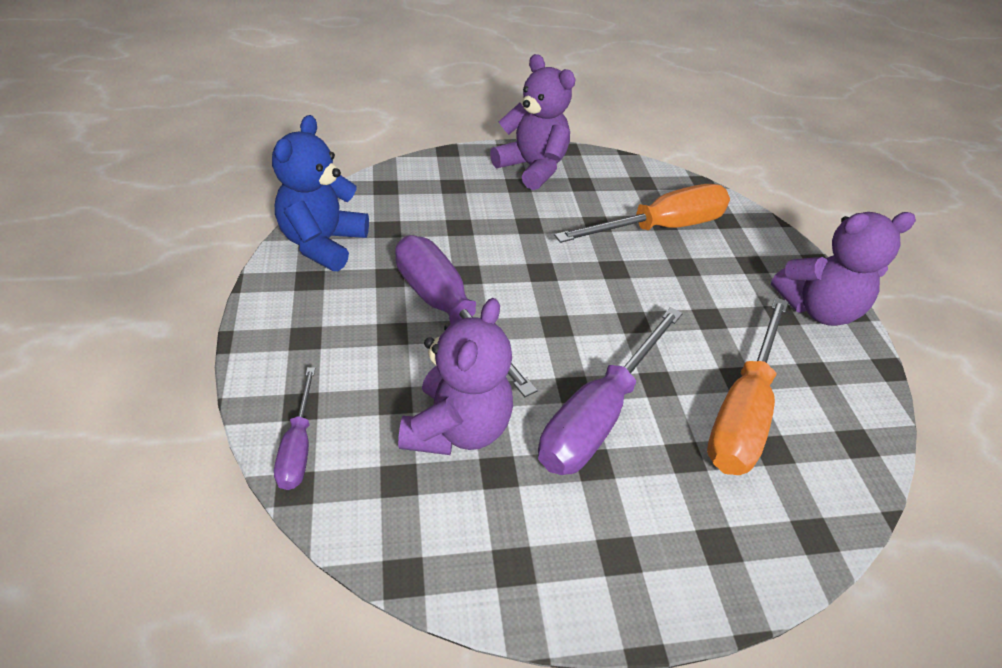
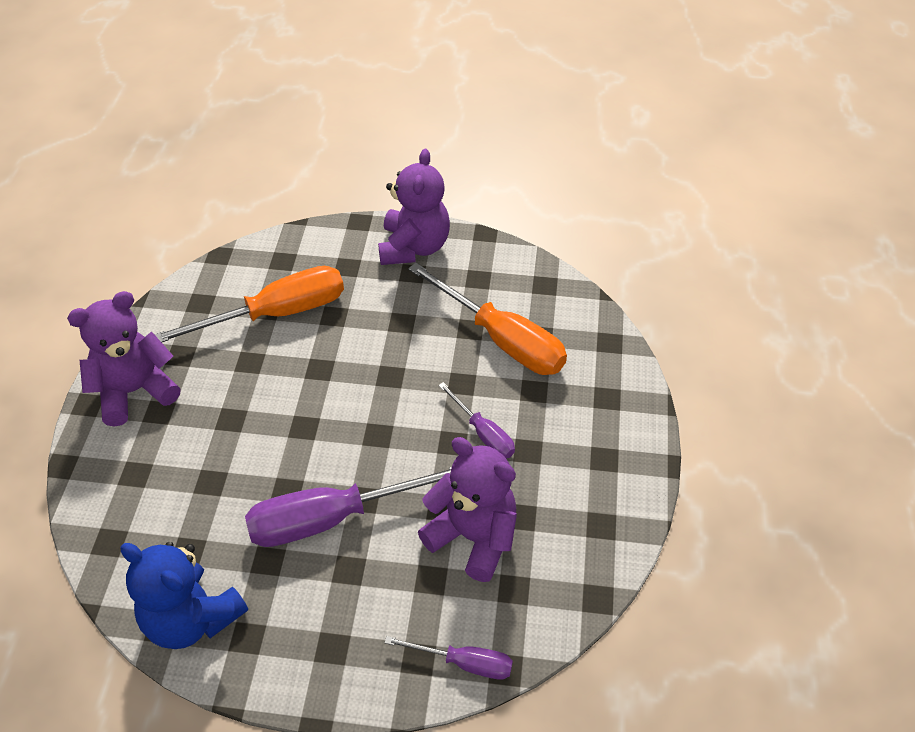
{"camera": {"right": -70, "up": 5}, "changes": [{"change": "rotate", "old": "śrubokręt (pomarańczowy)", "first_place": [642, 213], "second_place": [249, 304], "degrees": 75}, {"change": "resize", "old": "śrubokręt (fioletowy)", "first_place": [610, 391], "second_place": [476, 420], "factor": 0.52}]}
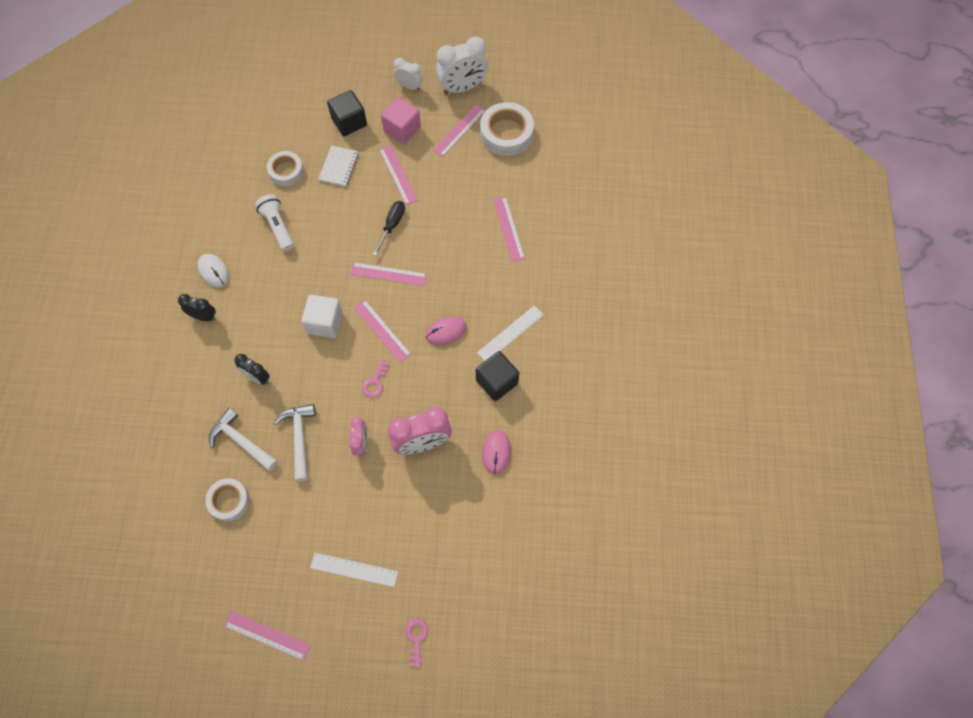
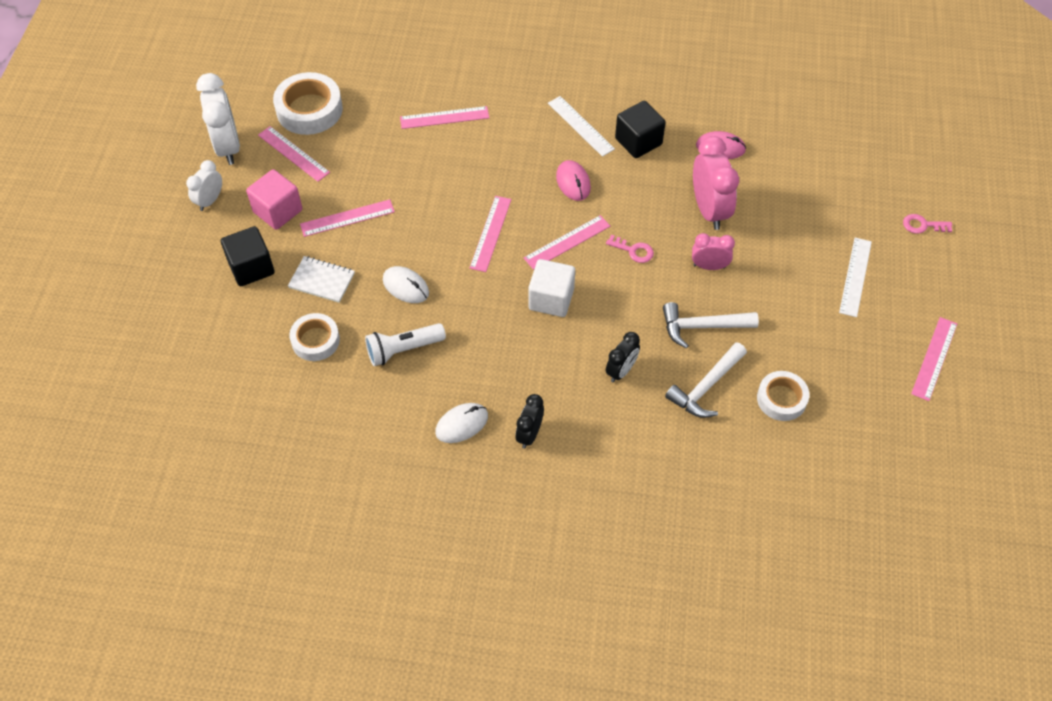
{"camera": {"right": -85, "up": -10}, "changes": [{"change": "delete", "old": "śrubokręt (czarny)", "first_place": [389, 228]}, {"change": "insert", "new": "myszka (biały)", "second_place": [406, 284]}]}
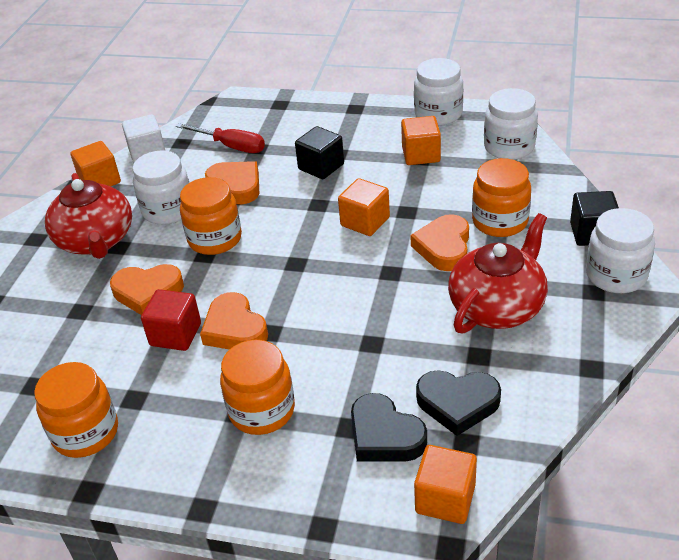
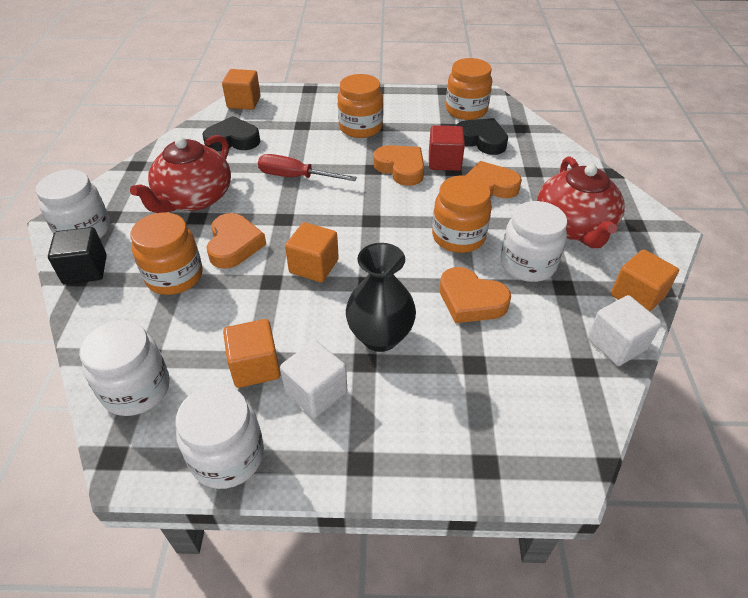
{"camera": {"right": 165, "up": 5}, "changes": [{"change": "insert", "new": "sześcian (biały)", "second_place": [313, 379]}, {"change": "move", "old": "śrubokręt (czerwony)", "first_place": [220, 138], "second_place": [307, 167]}, {"change": "move", "old": "serce (czarny)", "first_place": [389, 427], "second_place": [482, 136]}, {"change": "replace", "old": "sześcian (czarny)", "new": "wazon (czarny)", "first_place": [319, 152], "second_place": [381, 297]}, {"change": "rotate", "old": "imbryk (czerwony)", "first_place": [88, 216], "second_place": [581, 202], "degrees": -150}]}
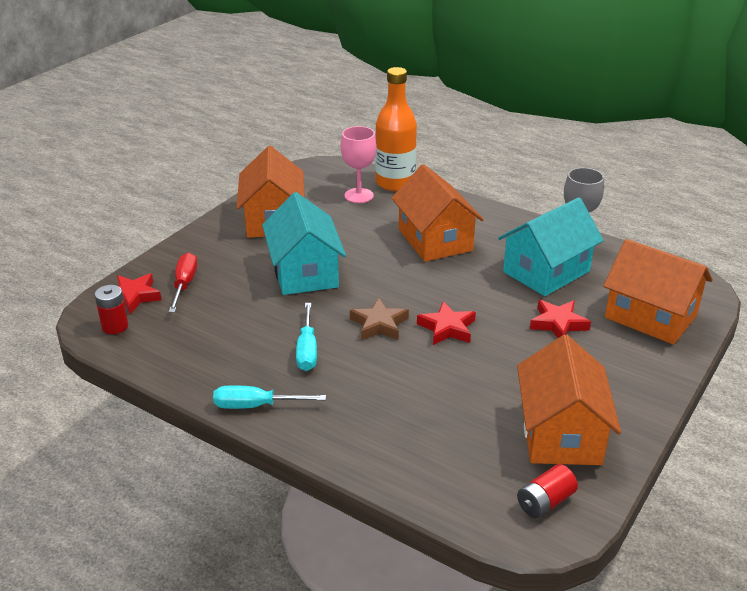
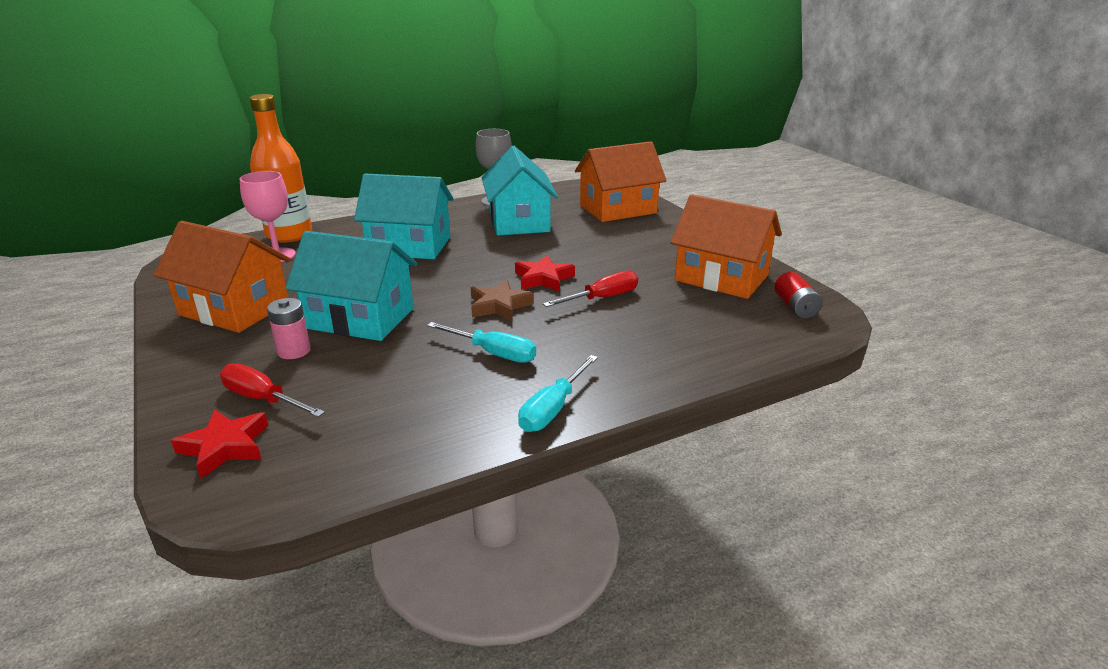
{"camera": {"right": -60, "up": -5}, "changes": [{"change": "delete", "old": "bateria (czerwony)", "first_place": [111, 309]}, {"change": "delete", "old": "gwiazda (czerwony)", "first_place": [560, 319]}, {"change": "insert", "new": "bateria (różowy)", "second_place": [289, 328]}, {"change": "insert", "new": "śrubokręt (czerwony)", "second_place": [590, 289]}, {"change": "recolor", "old": "domek (pomarańczowy)", "new": "domek (turkusowy)", "first_place": [437, 213], "second_place": [403, 216]}]}
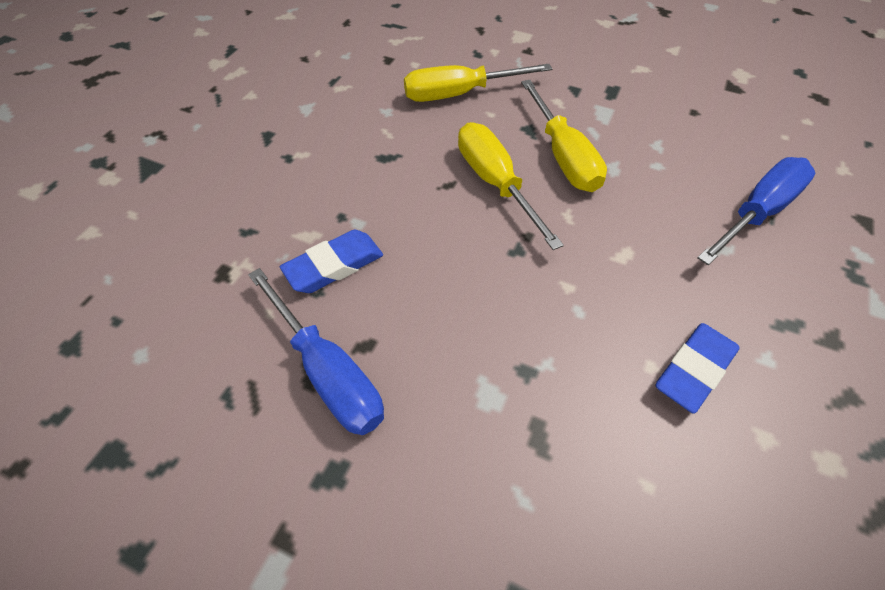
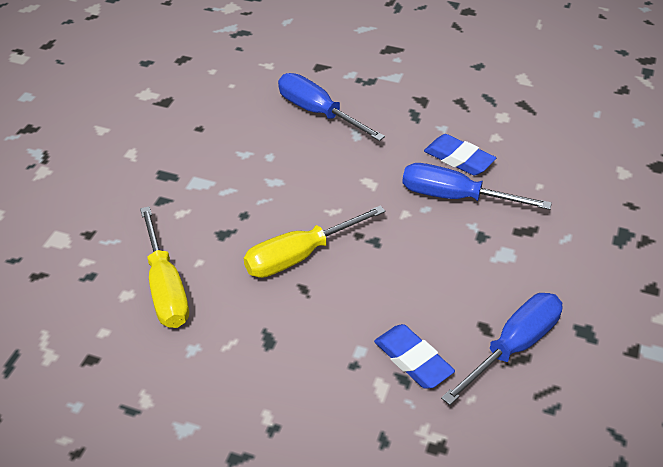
{"camera": {"right": -95, "up": -10}, "changes": [{"change": "delete", "old": "śrubokręt (żółty)", "first_place": [564, 136]}, {"change": "insert", "new": "śrubokręt (niebieski)", "second_place": [477, 186]}]}
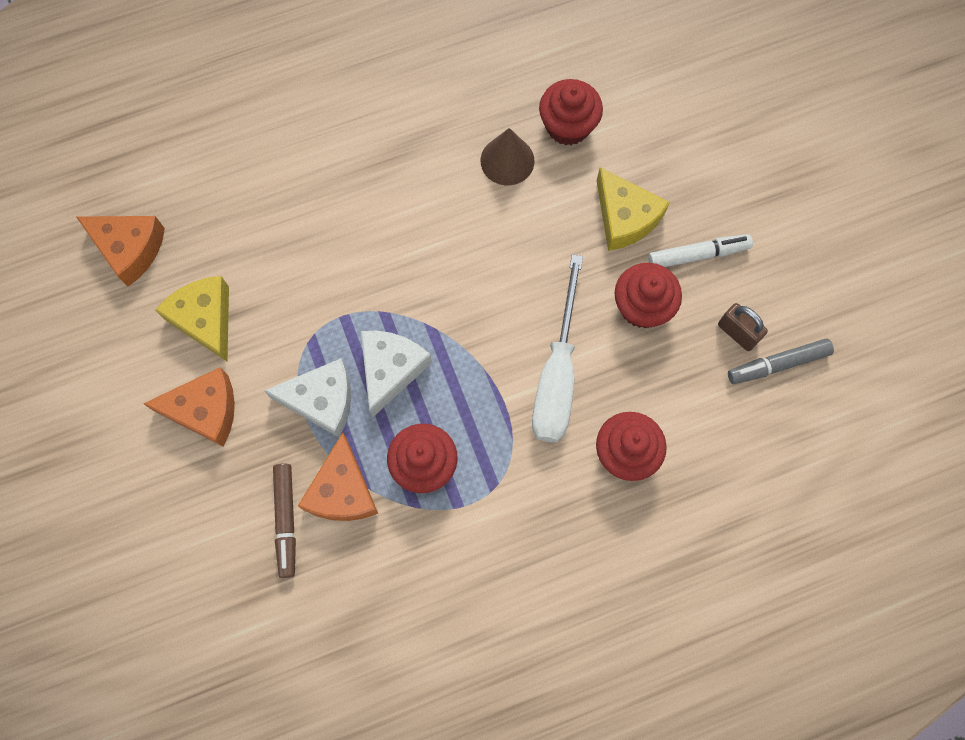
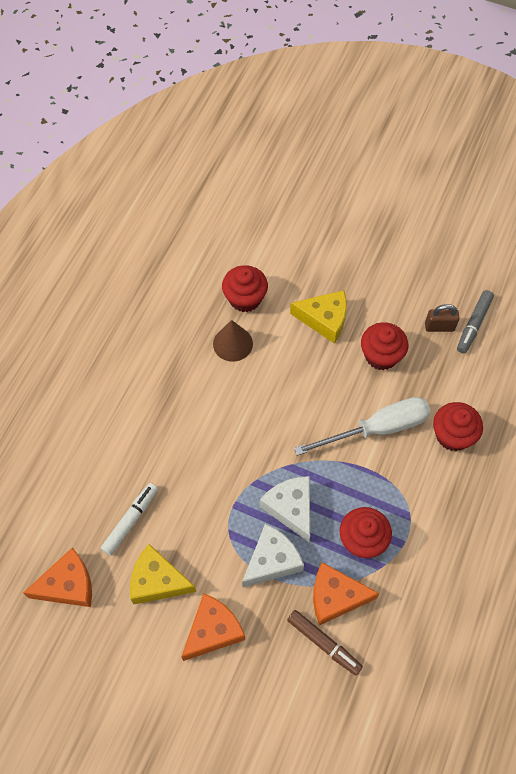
{"camera": {"right": -45, "up": -10}, "changes": [{"change": "move", "old": "flamaster (biały)", "first_place": [700, 250], "second_place": [129, 519]}, {"change": "rotate", "old": "ser (pomarańczowy)", "first_place": [338, 477], "second_place": [346, 593], "degrees": 135}, {"change": "rotate", "old": "śrubokręt (biały)", "first_place": [557, 348], "second_place": [362, 426], "degrees": -75}]}
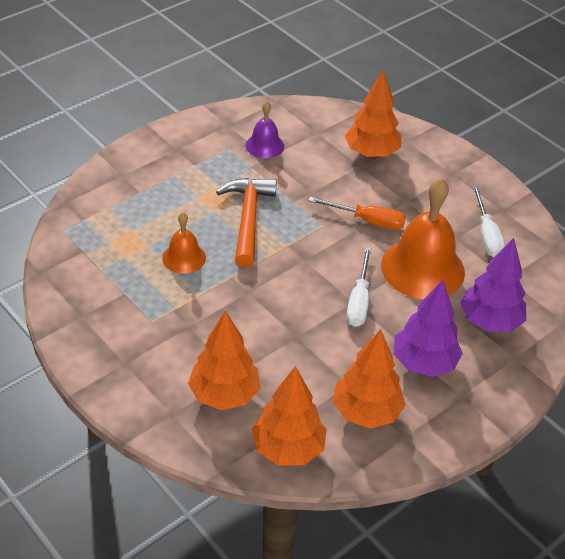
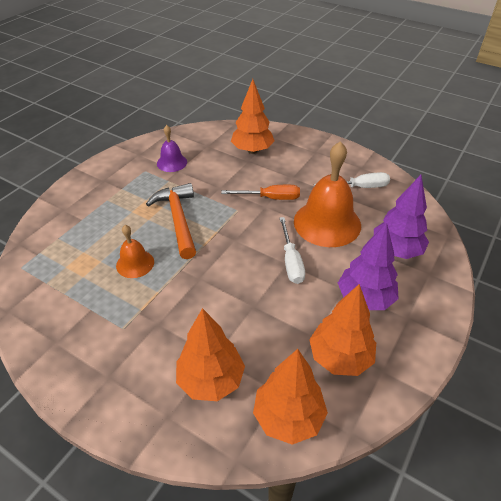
{"camera": {"right": -15, "up": 0}, "changes": [{"change": "rotate", "old": "śrubokręt (biały)", "first_place": [488, 221], "second_place": [352, 180], "degrees": -75}]}
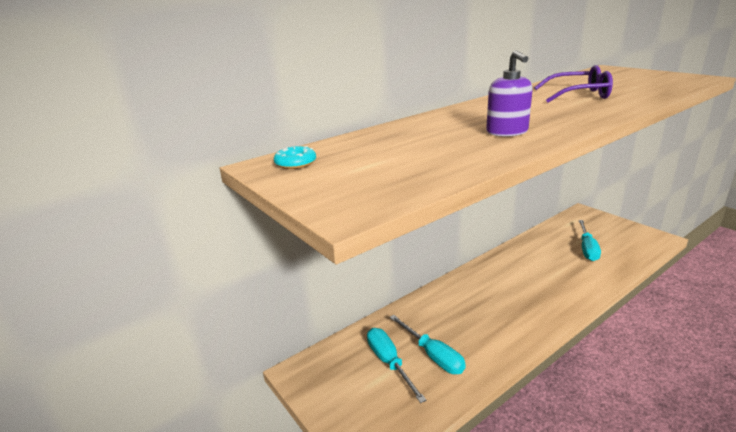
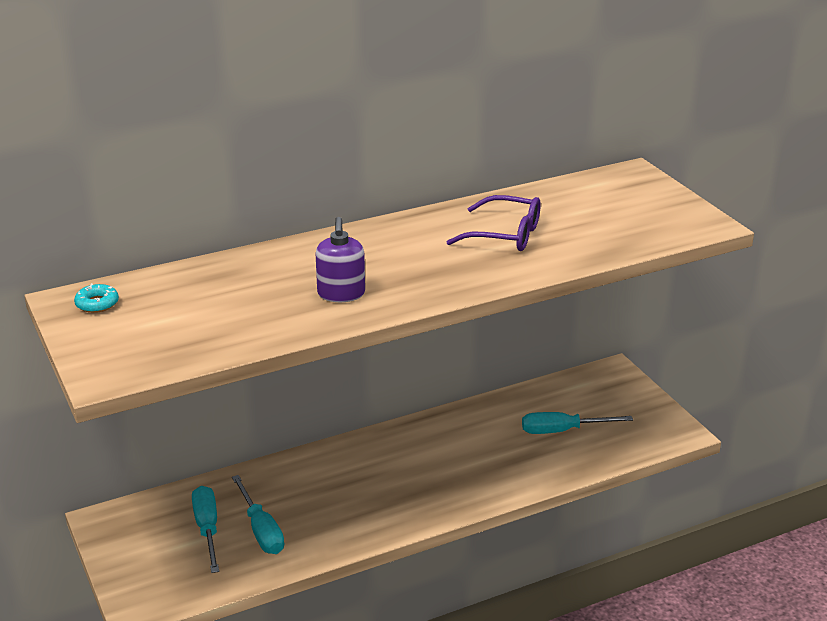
{"camera": {"right": 10, "up": 5}, "changes": [{"change": "rotate", "old": "śrubokręt (turkusowy)", "first_place": [590, 240], "second_place": [577, 423], "degrees": 60}]}
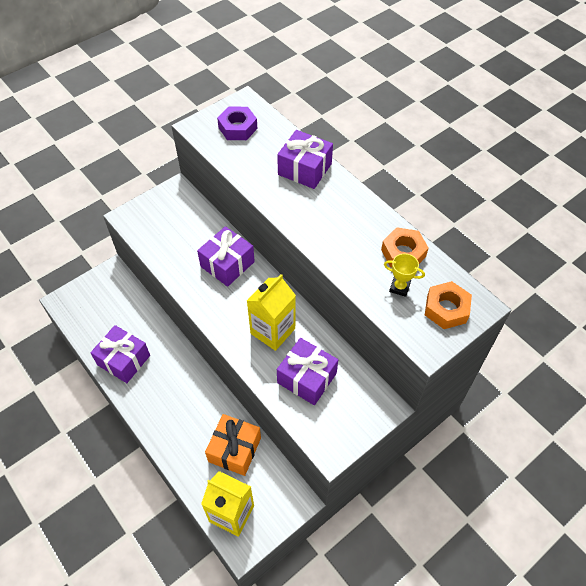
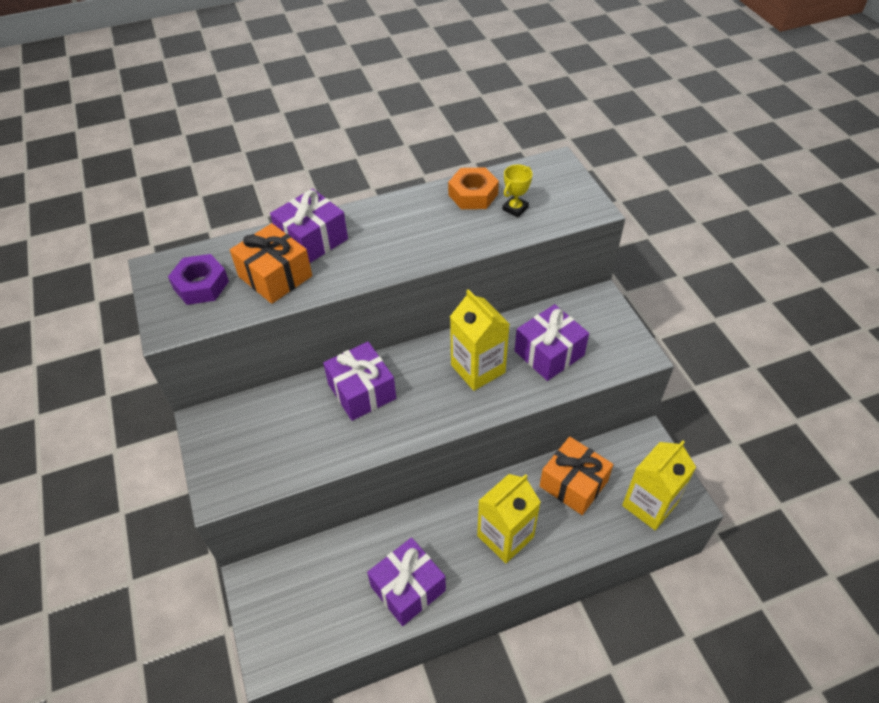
{"camera": {"right": -70, "up": -5}, "changes": [{"change": "delete", "old": "nakrętka (pomarańczowy)", "first_place": [448, 305]}, {"change": "insert", "new": "prezent (pomarańczowy)", "second_place": [271, 263]}, {"change": "insert", "new": "karton mleka (żółty)", "second_place": [509, 518]}]}
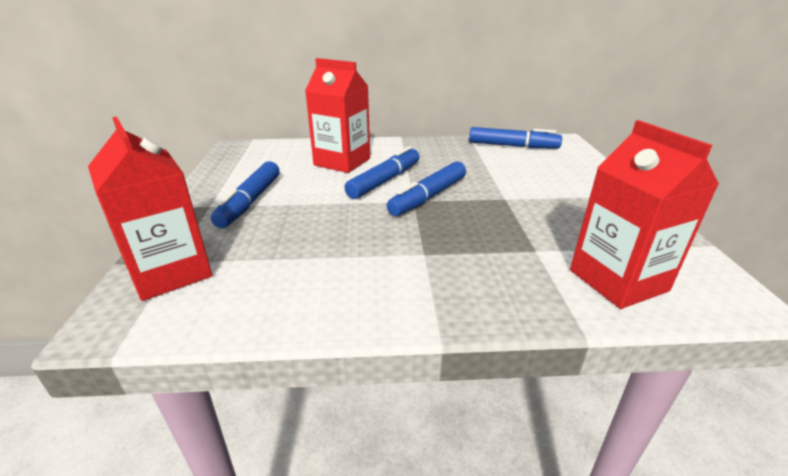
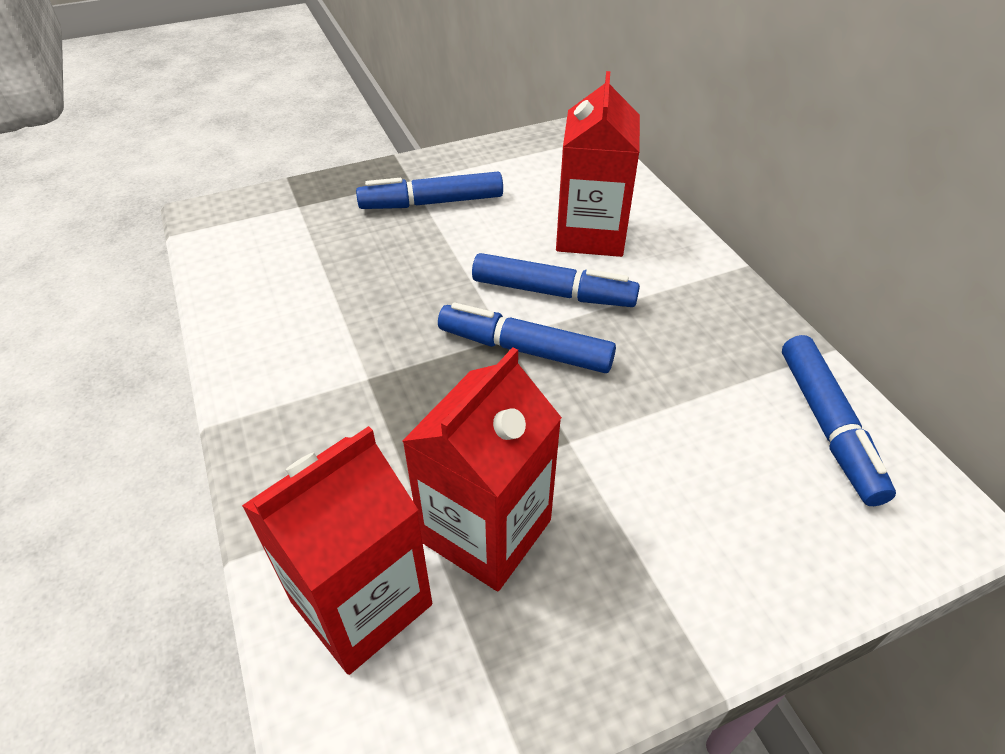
{"camera": {"right": 70, "up": 15}, "changes": [{"change": "move", "old": "karton mleka (czerwony)", "first_place": [150, 209], "second_place": [482, 469]}]}
